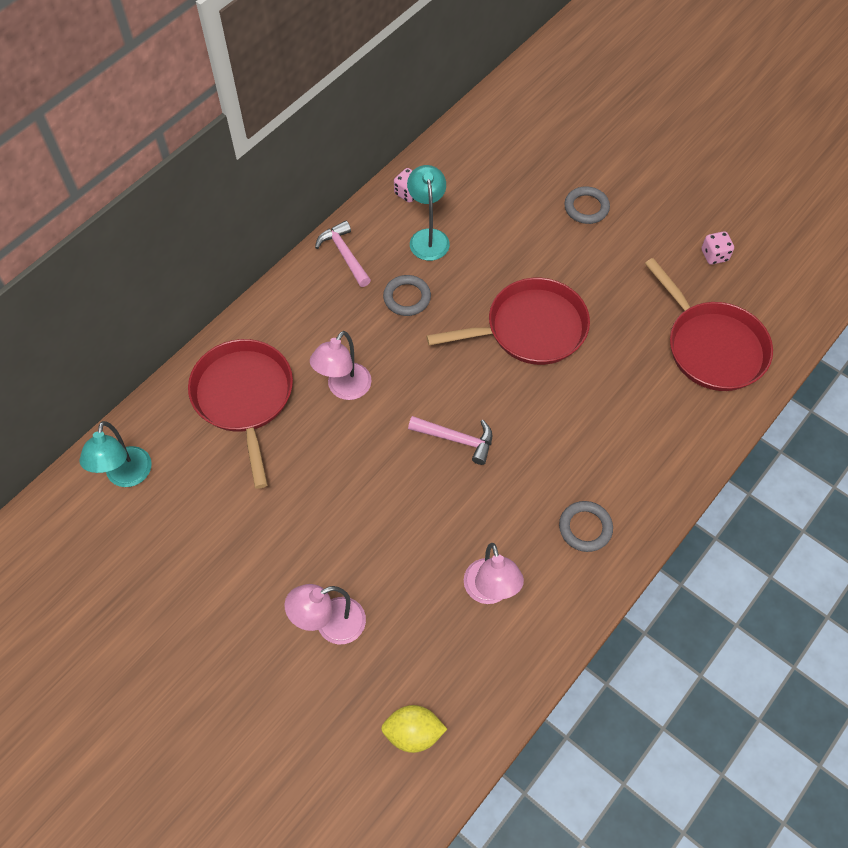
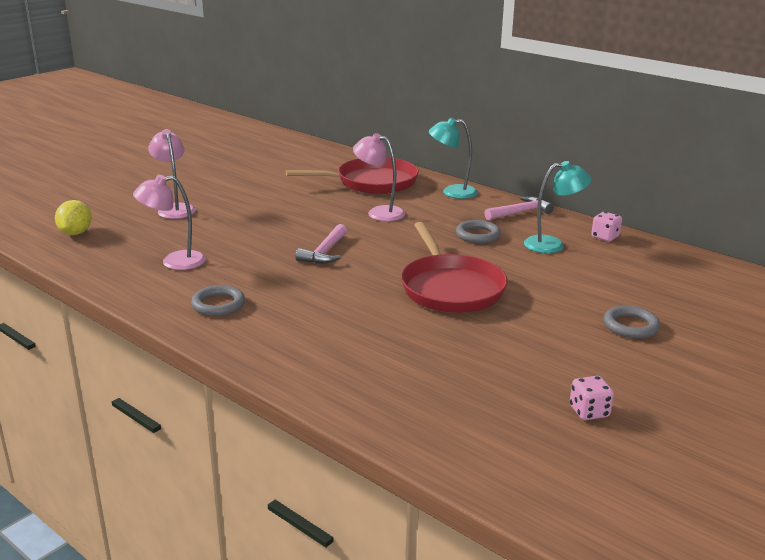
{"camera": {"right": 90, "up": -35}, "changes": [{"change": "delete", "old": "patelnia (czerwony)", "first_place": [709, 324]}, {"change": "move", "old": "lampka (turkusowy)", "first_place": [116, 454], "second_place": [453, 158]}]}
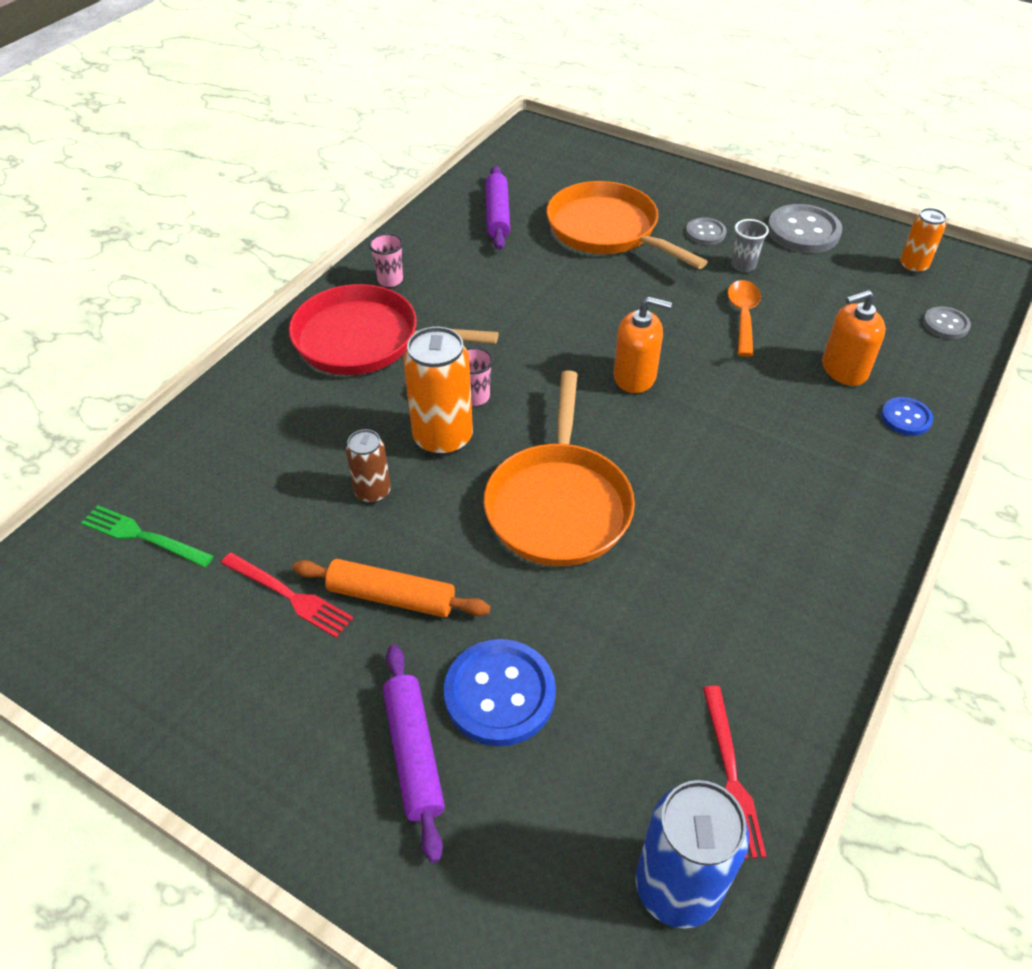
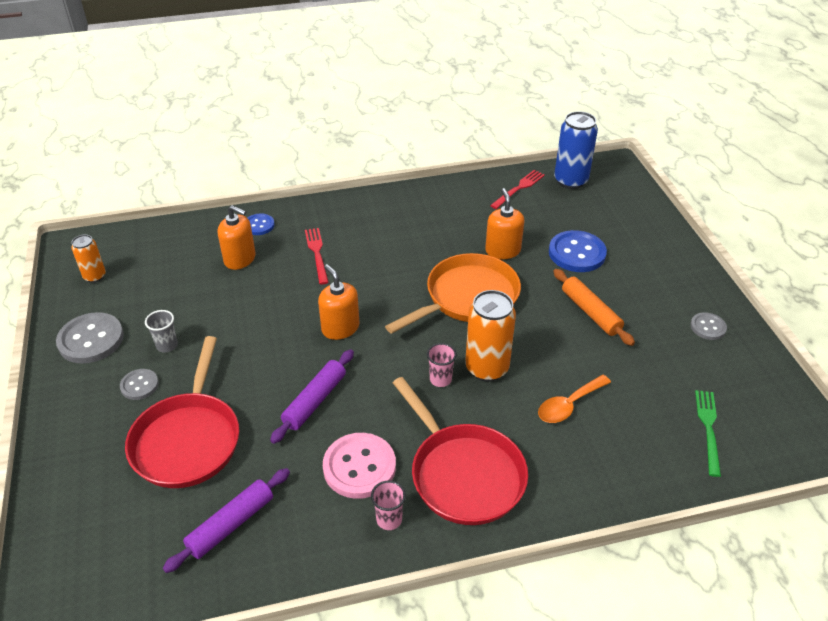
{"camera": {"right": -135, "up": -5}, "changes": [{"change": "delete", "old": "puszka (brązowy)", "first_place": [368, 466]}, {"change": "insert", "new": "guzik (różowy)", "second_place": [359, 466]}, {"change": "insert", "new": "dozownik mydła (pomarańczowy)", "second_place": [504, 223]}, {"change": "move", "old": "widelec (czerwony)", "first_place": [287, 595], "second_place": [317, 256]}, {"change": "move", "old": "wałek do ciasta (fioletowy)", "first_place": [414, 754], "second_place": [312, 396]}, {"change": "move", "old": "łyżka (pomarańczowy)", "first_place": [744, 318], "second_place": [574, 399]}, {"change": "move", "old": "guzik (szary)", "first_place": [947, 322], "second_place": [708, 326]}, {"change": "recolor", "old": "patelnia (pomarańczowy)", "new": "patelnia (czerwony)", "first_place": [627, 225], "second_place": [182, 412]}, {"change": "rotate", "old": "widelec (zielony)", "first_place": [147, 536], "second_place": [708, 433], "degrees": -150}]}
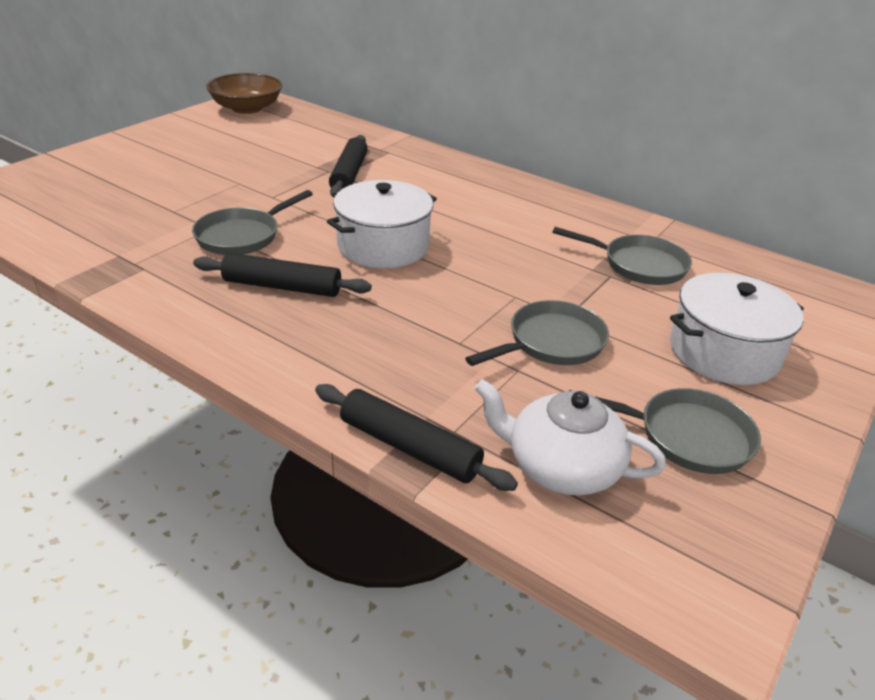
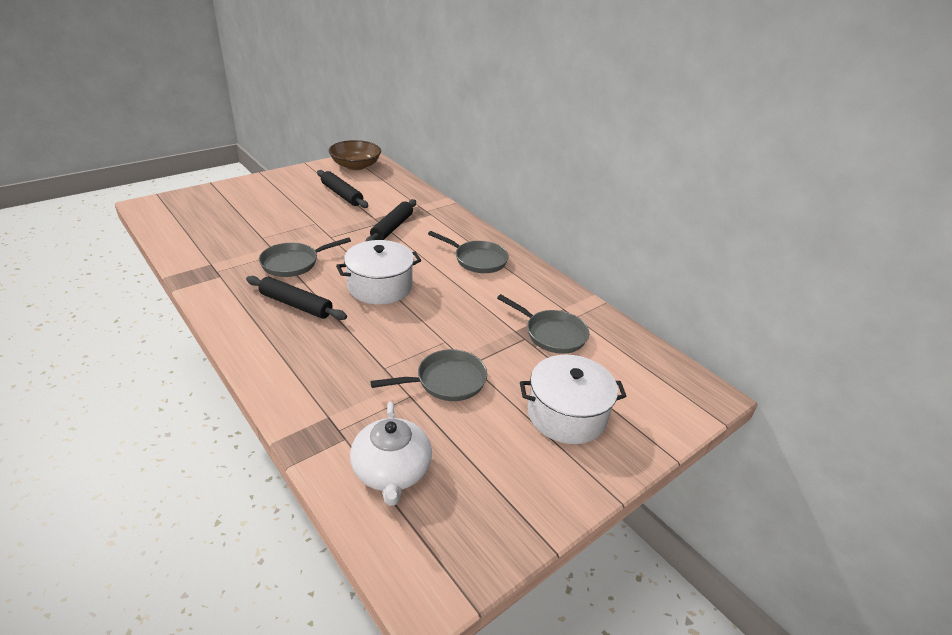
{"camera": {"right": 15, "up": 0}, "changes": [{"change": "move", "old": "wałek do ciasta (czarny)", "first_place": [416, 437], "second_place": [342, 189]}, {"change": "move", "old": "patelnia (szary)", "first_place": [665, 431], "second_place": [468, 252]}, {"change": "rotate", "old": "imbryk (biały)", "first_place": [570, 437], "second_place": [391, 454], "degrees": -135}]}
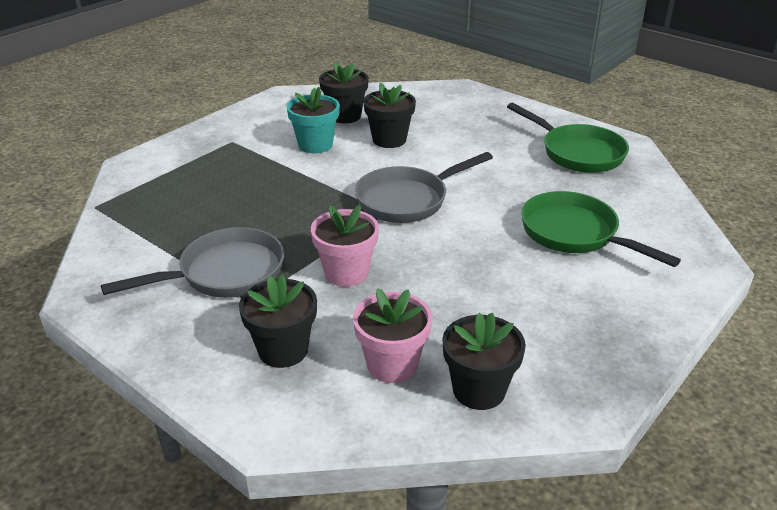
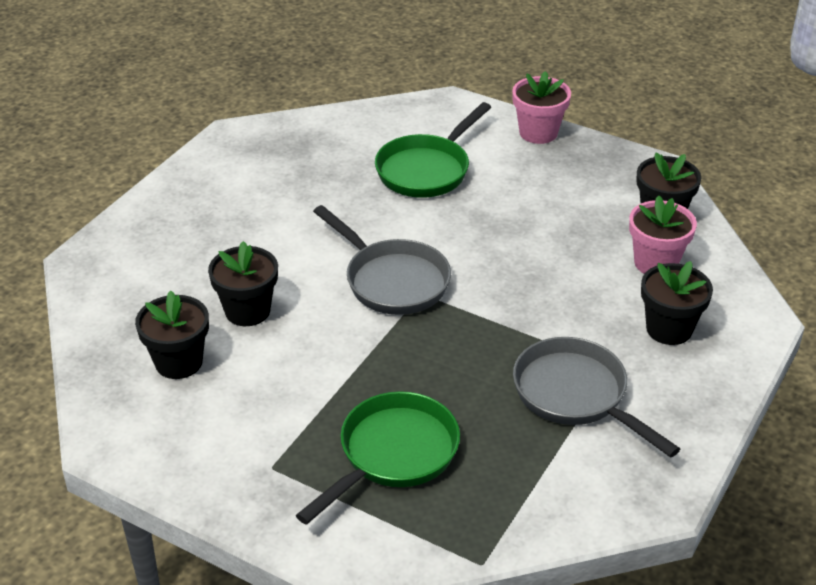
{"camera": {"right": -100, "up": 5}, "changes": [{"change": "delete", "old": "doniczka (turkusowy)", "first_place": [313, 120]}, {"change": "move", "old": "doniczka (różowy)", "first_place": [345, 246], "second_place": [541, 107]}, {"change": "move", "old": "patelnia (zielony)", "first_place": [568, 138], "second_place": [378, 458]}]}
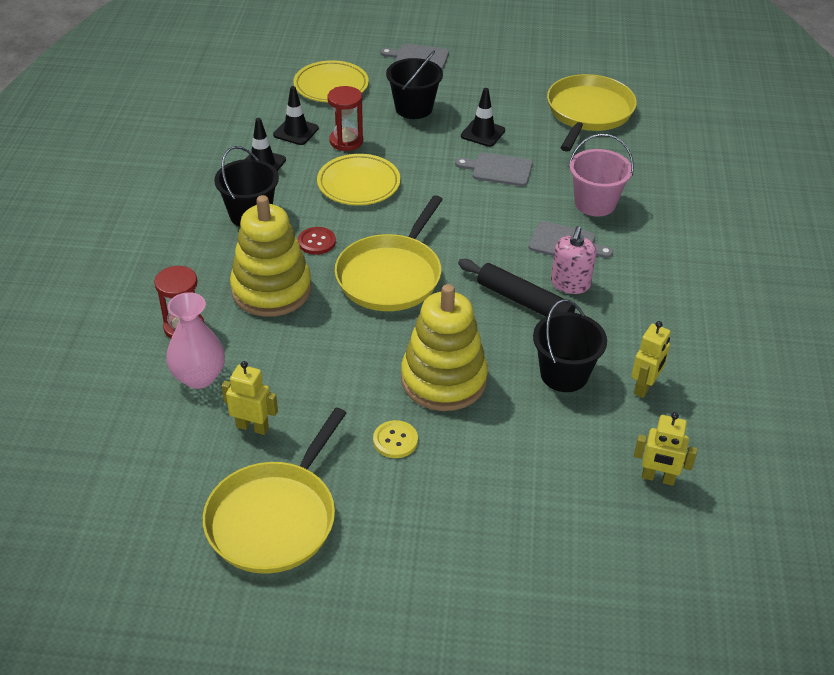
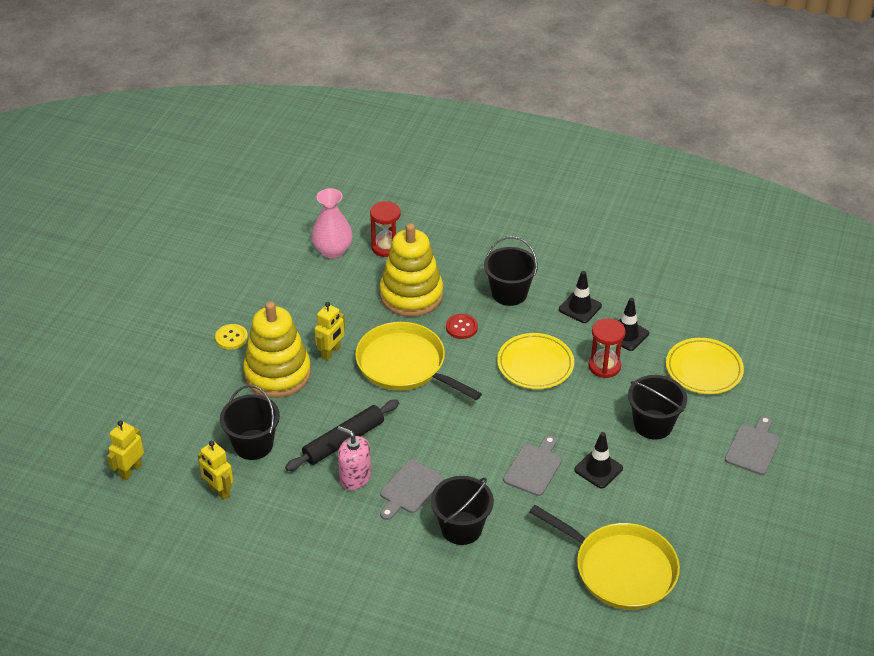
{"camera": {"right": 105, "up": 0}, "changes": [{"change": "delete", "old": "patelnia (żółty)", "first_place": [274, 491]}, {"change": "move", "old": "robot (żółty)", "first_place": [250, 398], "second_place": [330, 331]}, {"change": "recolor", "old": "wiadro (różowy)", "new": "wiadro (czarny)", "first_place": [601, 175], "second_place": [462, 510]}]}
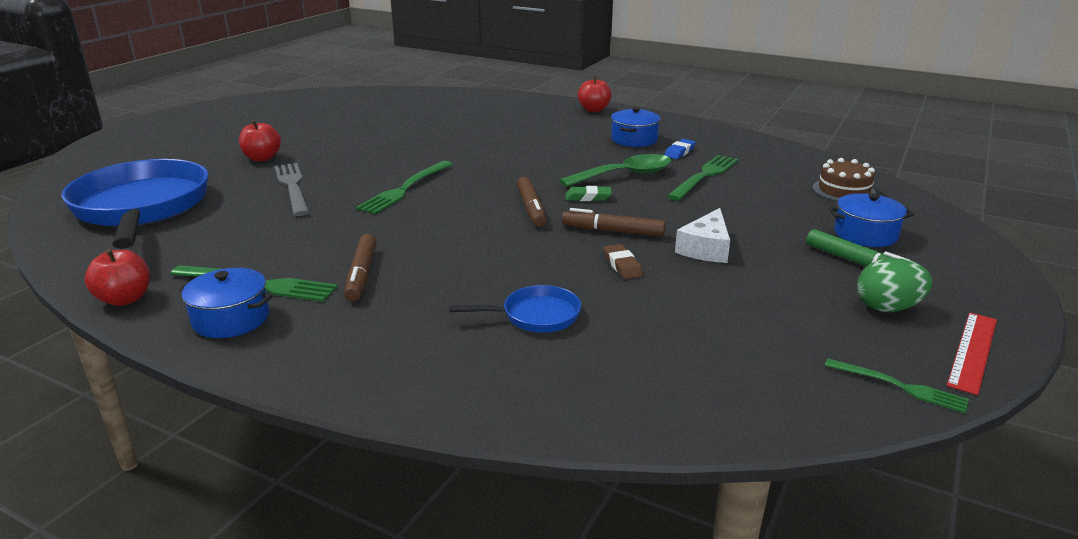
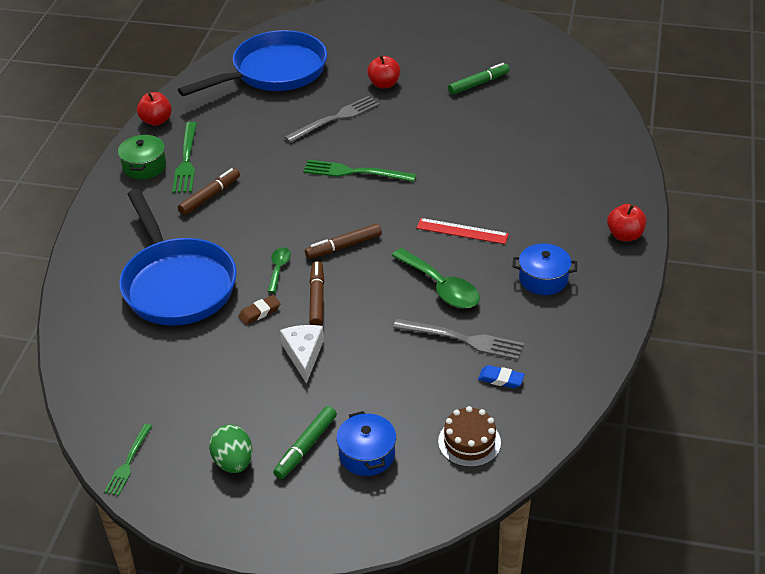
{"camera": {"right": 75, "up": 15}, "changes": [{"change": "delete", "old": "gumka do mazania (zielony)", "first_place": [588, 193]}, {"change": "insert", "new": "łyżka (zielony)", "second_place": [279, 270]}, {"change": "insert", "new": "flamaster (zielony)", "second_place": [478, 79]}, {"change": "move", "old": "gumka do mazania (niebieski)", "first_place": [679, 149], "second_place": [501, 377]}, {"change": "move", "old": "linijka (czerwony)", "first_place": [972, 353], "second_place": [463, 231]}, {"change": "recolor", "old": "garnek (niebieski)", "new": "garnek (zielony)", "first_place": [226, 303], "second_place": [142, 156]}, {"change": "recolor", "old": "widelec (zielony)", "new": "widelec (szary)", "first_place": [702, 178], "second_place": [458, 339]}, {"change": "rotate", "old": "flamaster (brązowy)", "first_place": [360, 267], "second_place": [209, 191], "degrees": 150}, {"change": "rotate", "old": "ser (biały)", "first_place": [702, 235], "second_place": [302, 354], "degrees": 75}, {"change": "resize", "old": "patelnia (niebieski)", "first_place": [515, 308], "second_place": [178, 257], "factor": 2.25}]}
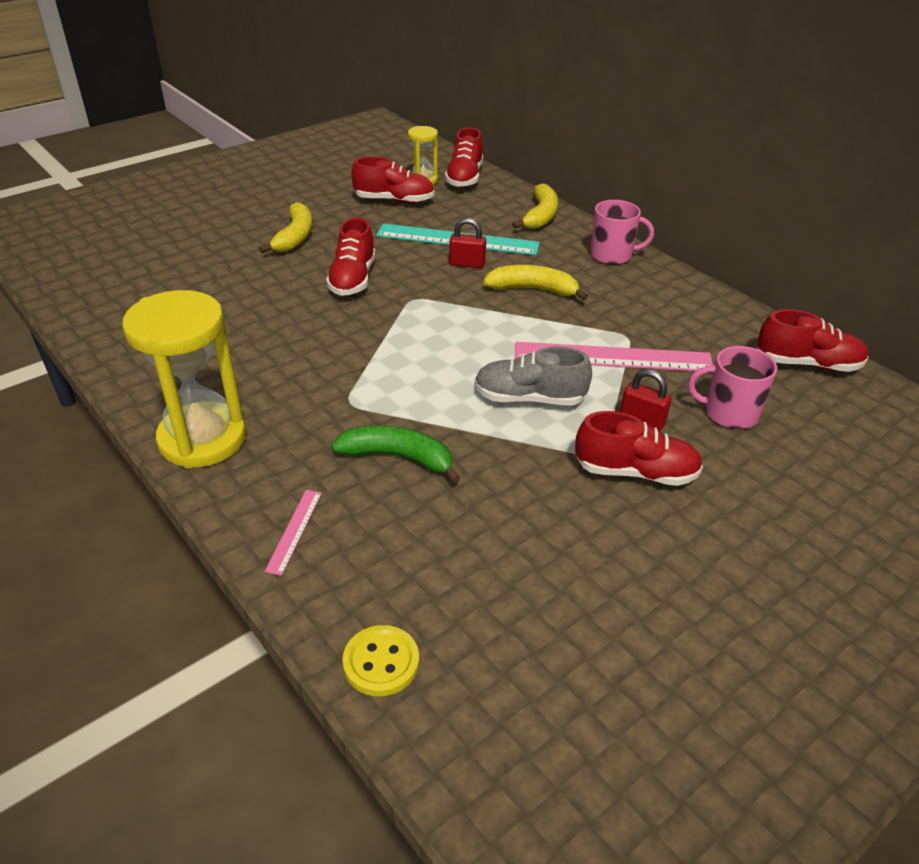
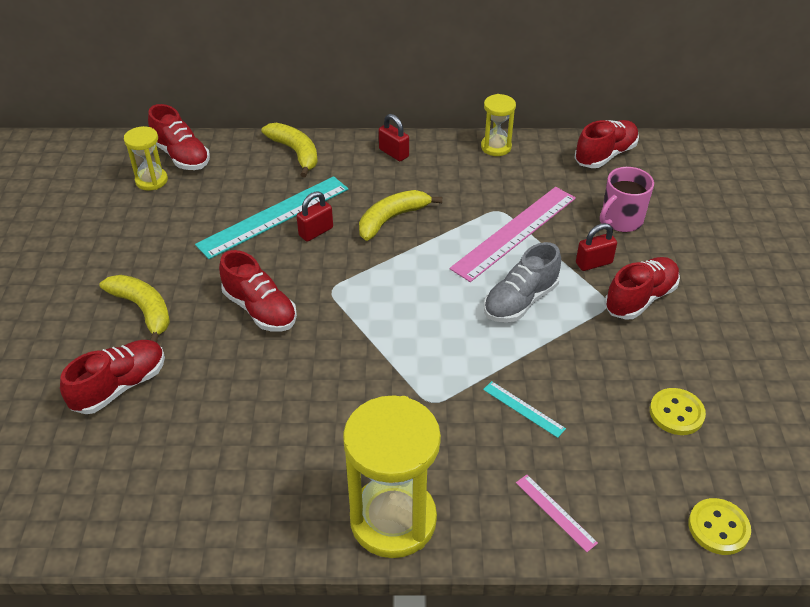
{"camera": {"right": -50, "up": 5}, "changes": [{"change": "insert", "new": "klepsydra (żółty)", "second_place": [498, 125]}, {"change": "insert", "new": "guzik (żółty)", "second_place": [678, 411]}, {"change": "move", "old": "but (czerwony)", "first_place": [393, 180], "second_place": [112, 377]}, {"change": "replace", "old": "banan (zielony)", "new": "linijka (turkusowy)", "first_place": [395, 454], "second_place": [524, 409]}, {"change": "replace", "old": "kubek (różowy)", "new": "kłódka (czerwony)", "first_place": [622, 232], "second_place": [394, 137]}]}
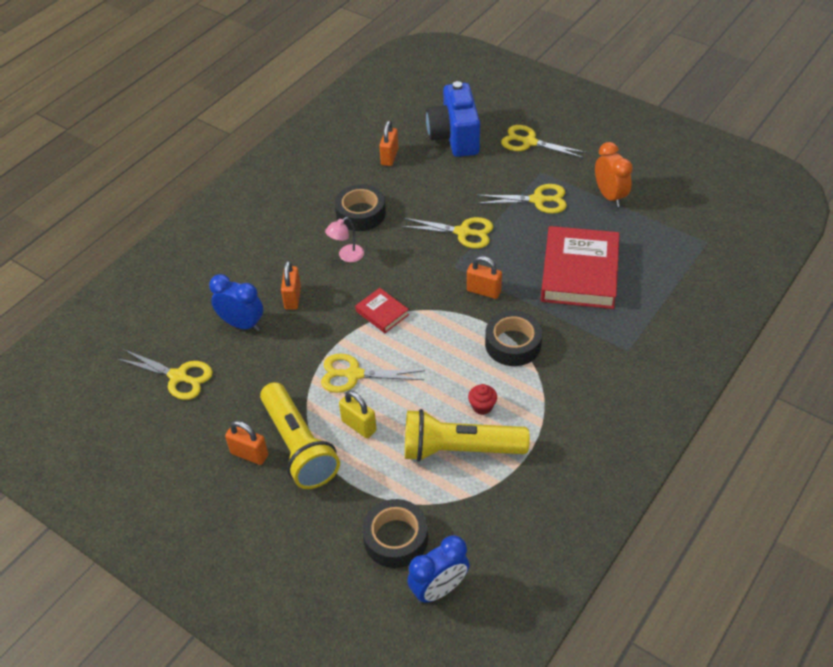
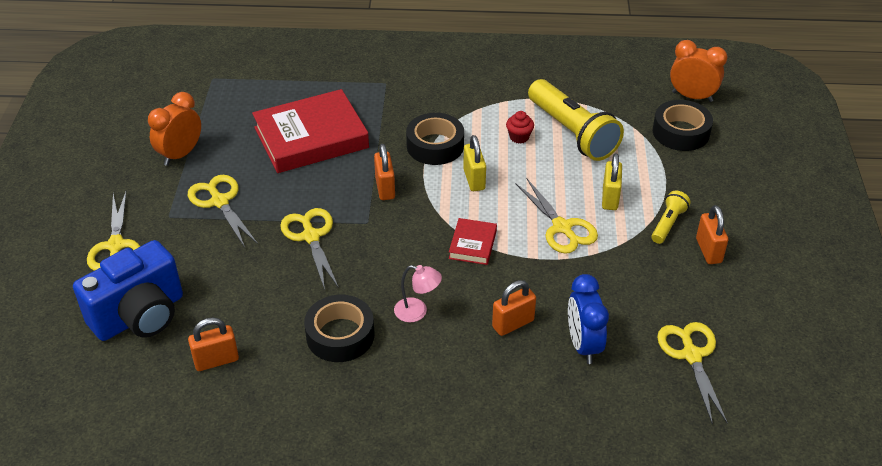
{"camera": {"right": -125, "up": -5}, "changes": [{"change": "insert", "new": "kłódka (żółty)", "second_place": [474, 163]}, {"change": "recolor", "old": "budzik (niebieski)", "new": "budzik (pomarańczowy)", "first_place": [438, 569], "second_place": [698, 71]}, {"change": "resize", "old": "latarka (żółty)", "first_place": [300, 435], "second_place": [670, 217], "factor": 0.48}]}
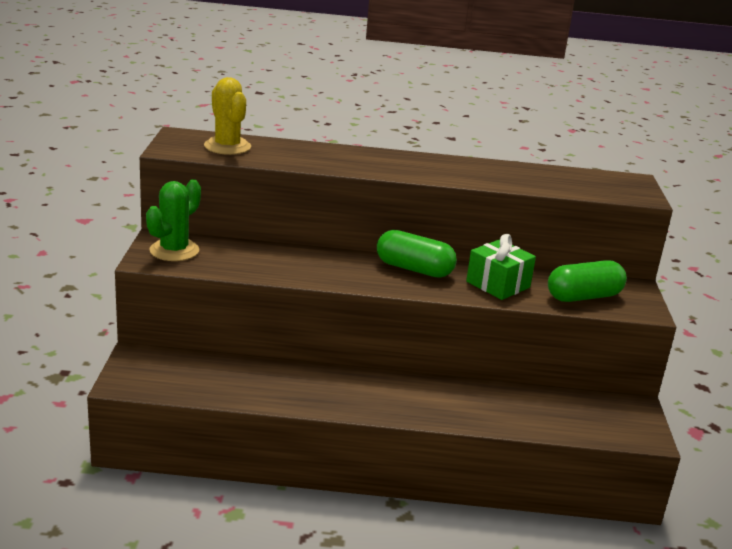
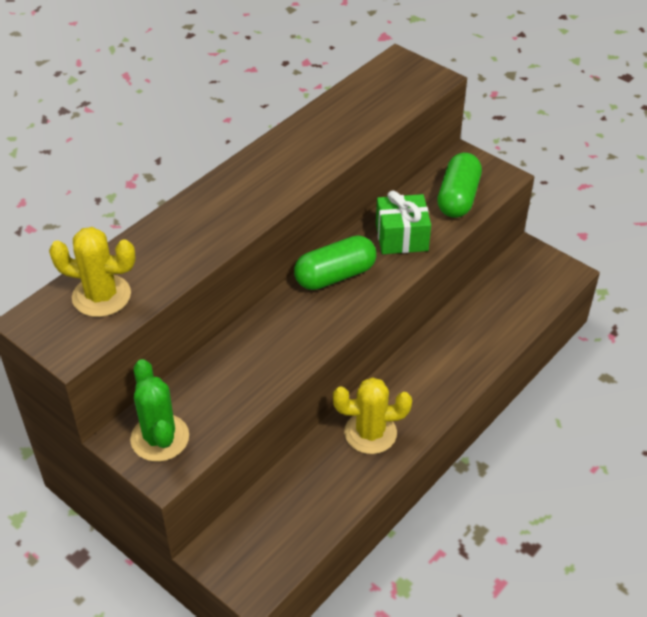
{"camera": {"right": -50, "up": 20}, "changes": [{"change": "insert", "new": "kaktus (żółty)", "second_place": [372, 415]}]}
